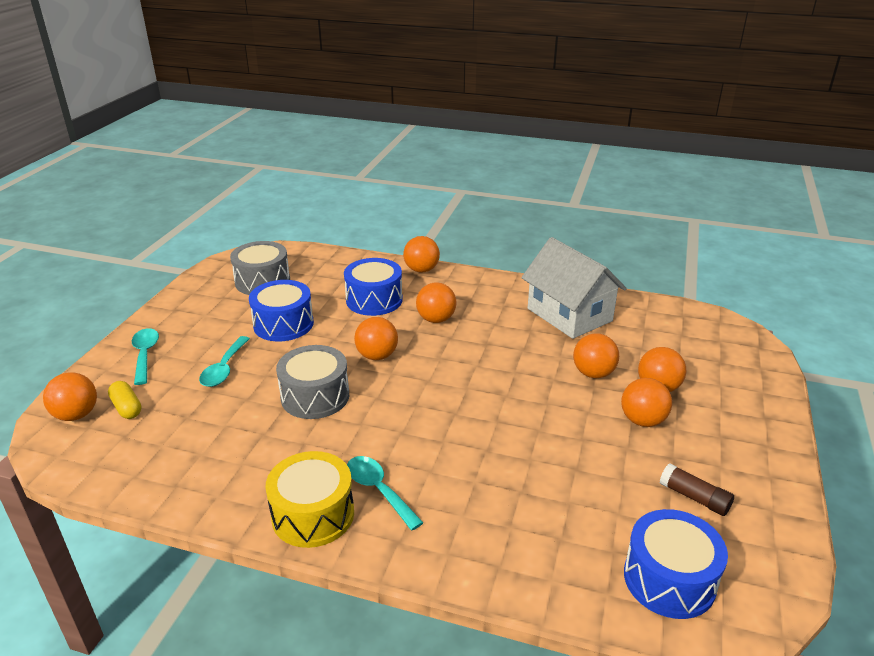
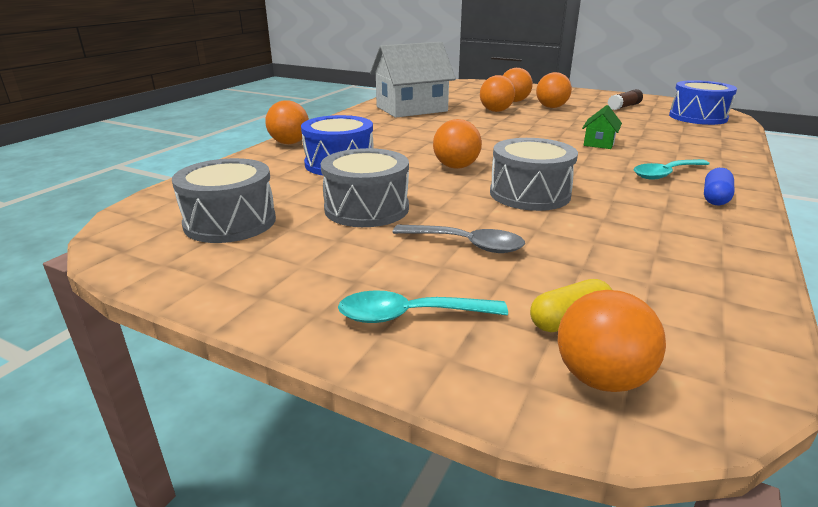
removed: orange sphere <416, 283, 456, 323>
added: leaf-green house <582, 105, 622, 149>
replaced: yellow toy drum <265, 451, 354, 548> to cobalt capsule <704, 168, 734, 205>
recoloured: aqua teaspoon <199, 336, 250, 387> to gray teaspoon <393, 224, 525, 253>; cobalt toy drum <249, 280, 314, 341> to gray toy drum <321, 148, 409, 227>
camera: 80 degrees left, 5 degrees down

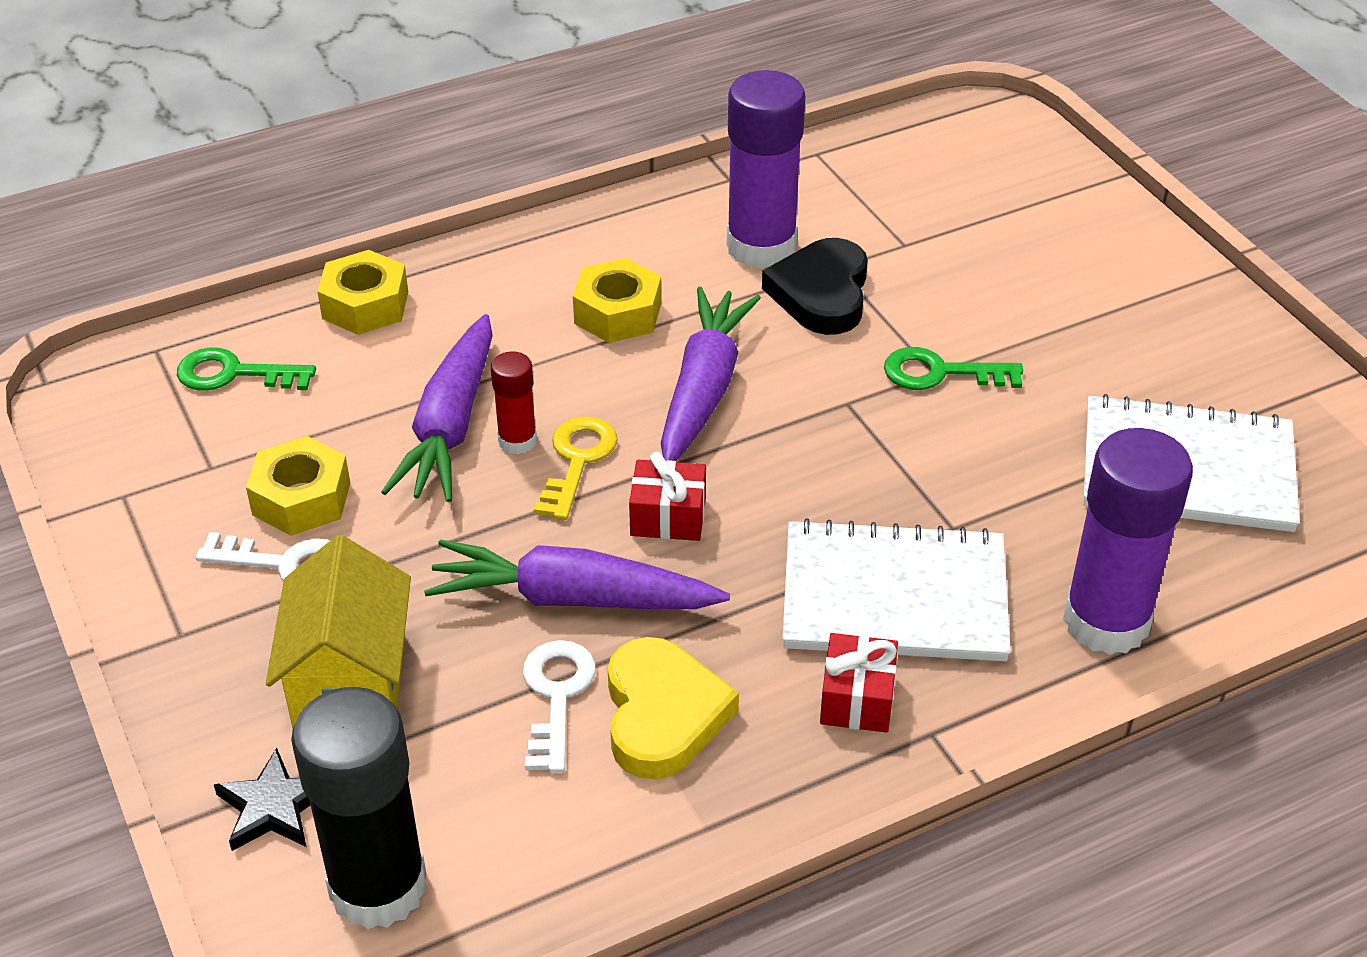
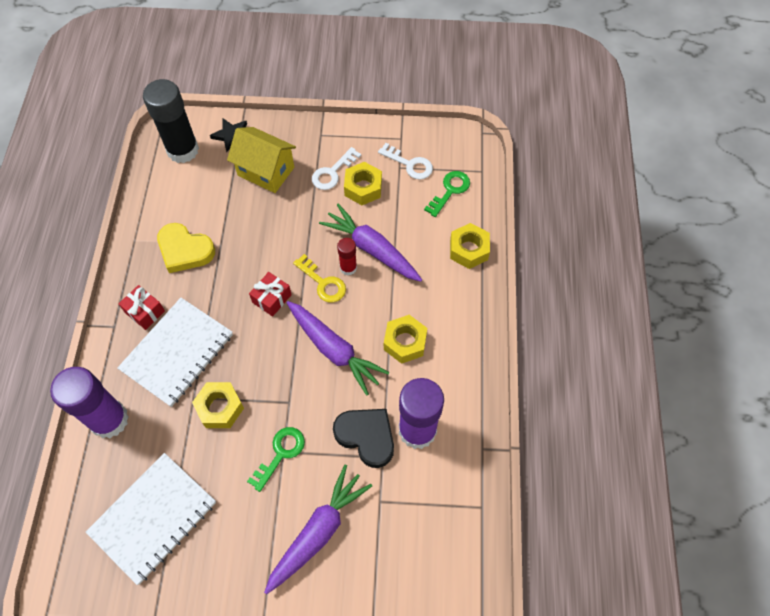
added: yellow hex nut <192, 382, 244, 428>
moved: violet carrot <424, 539, 730, 609> to <264, 465, 372, 595>; white door key <523, 640, 596, 773> to <378, 143, 433, 180>
camera: 120 degrees right, 20 degrees up

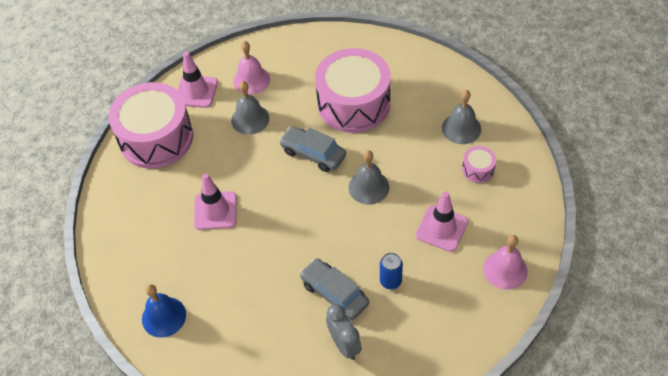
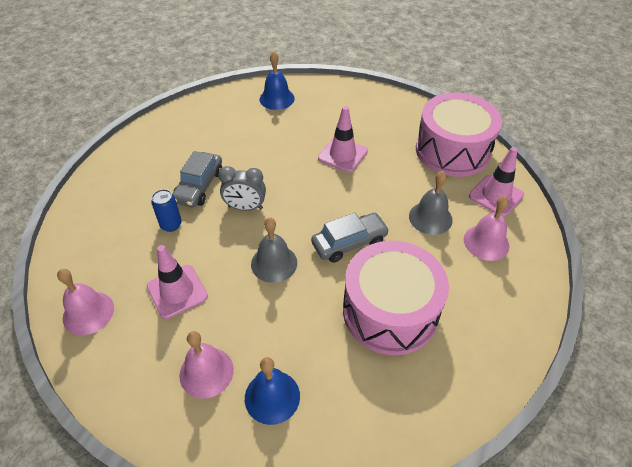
moved: gray alarm clock <326, 304, 362, 360> to <218, 166, 266, 211>
replaced: pink toy drum <462, 146, 496, 183> to pink bell <179, 331, 234, 399>
recoloured: gray bell <442, 90, 481, 144> to cobalt bell <245, 357, 300, 425>
turned: gray toy car <300, 258, 369, 320> = <172, 151, 222, 208> 120 degrees clockwise
camera: 120 degrees right, 5 degrees down

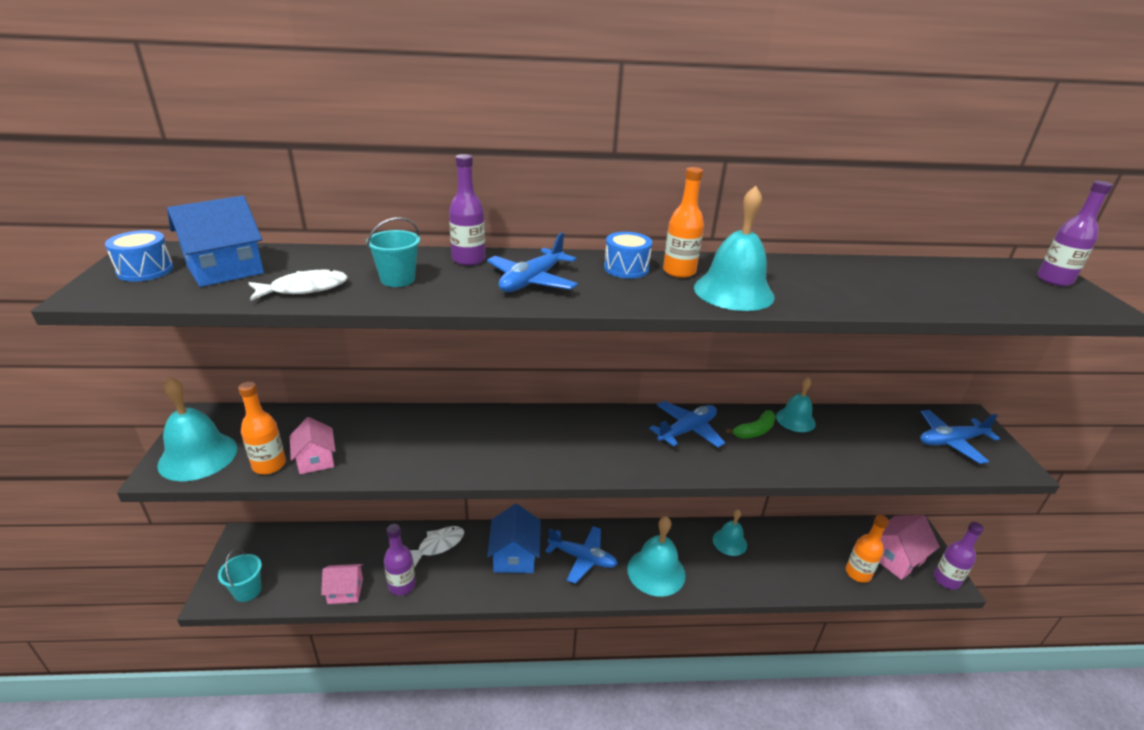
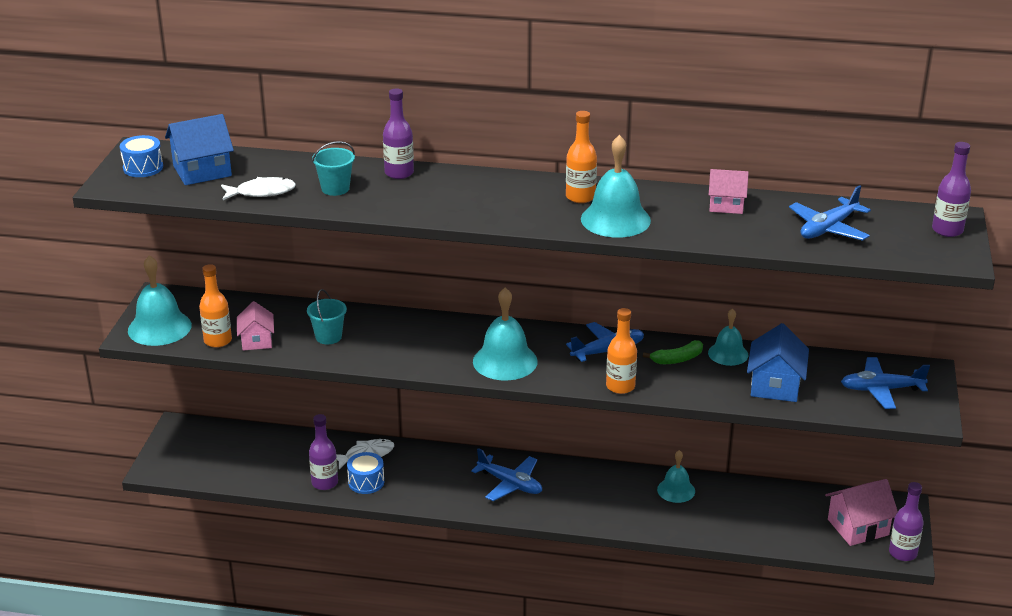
moved: aqua pail <218, 549, 262, 602> to <307, 289, 347, 344>; pink house <321, 564, 363, 604> to <709, 169, 749, 214>; cobalt aeroplane <487, 232, 578, 292> to <789, 185, 871, 241>; cobalt house <487, 504, 541, 573> to <747, 323, 809, 402>; cobalt toy drum <604, 232, 652, 279> to <347, 452, 384, 494>; aqua bell <627, 516, 686, 597> to <473, 288, 538, 381>; orange drink bottle <846, 515, 889, 583> to <606, 308, 637, 394>
camera: 15 degrees right, 0 degrees up

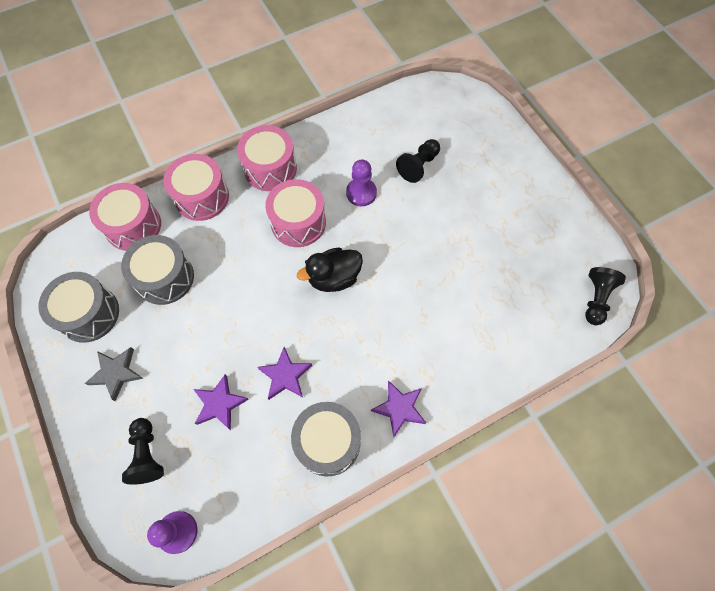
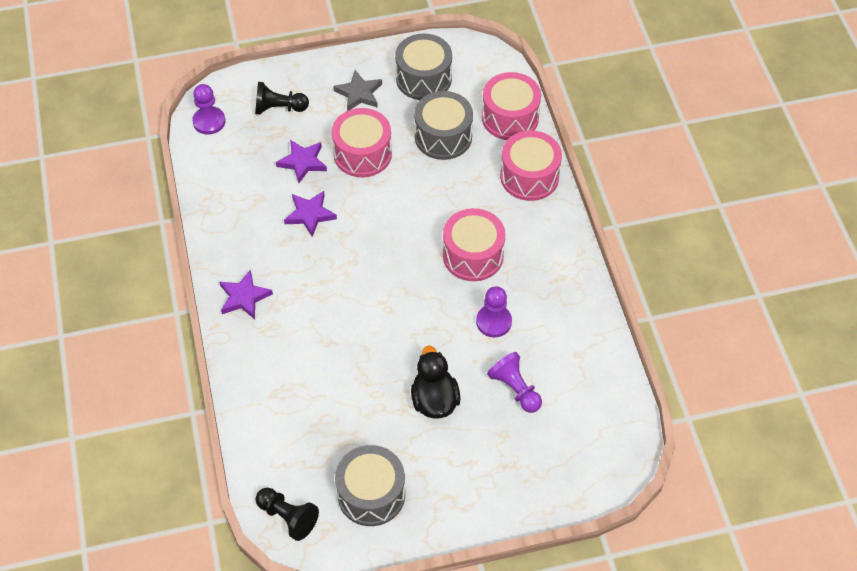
moved: pink toy drum <237, 125, 297, 191> to <332, 108, 392, 177>; gray toy drum <291, 402, 361, 476> to <335, 445, 405, 526>; jet-black duck <297, 247, 363, 292> to <411, 345, 460, 419>
recoloured: jet-black pawn <396, 139, 440, 183> to violet pawn <487, 352, 542, 413>
camera: 105 degrees right, 10 degrees down

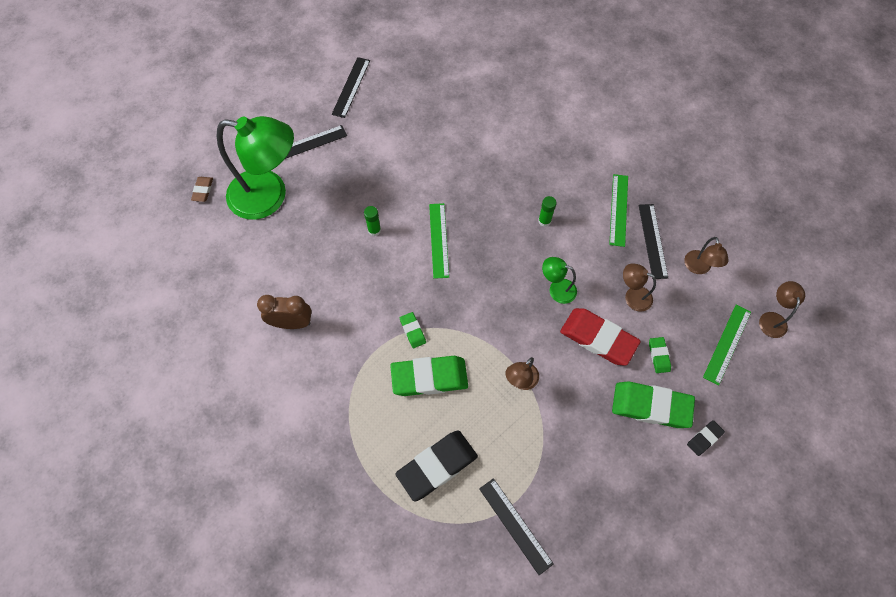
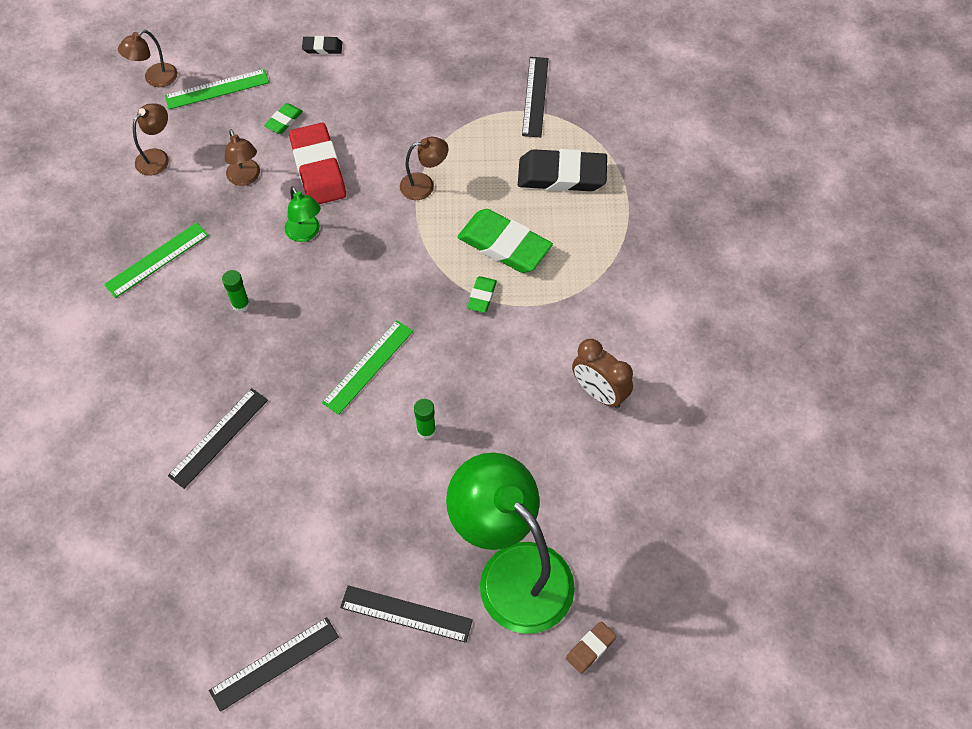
removed: leaf-green gum eraser <612, 381, 695, 428>
moved: jet-black measuring stick <639, 204, 668, 279> to <168, 388, 268, 489>
camera: 140 degrees left, 5 degrees down

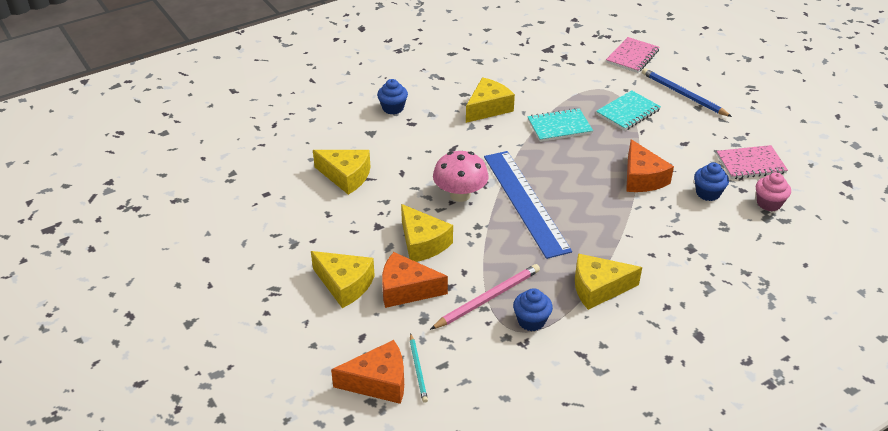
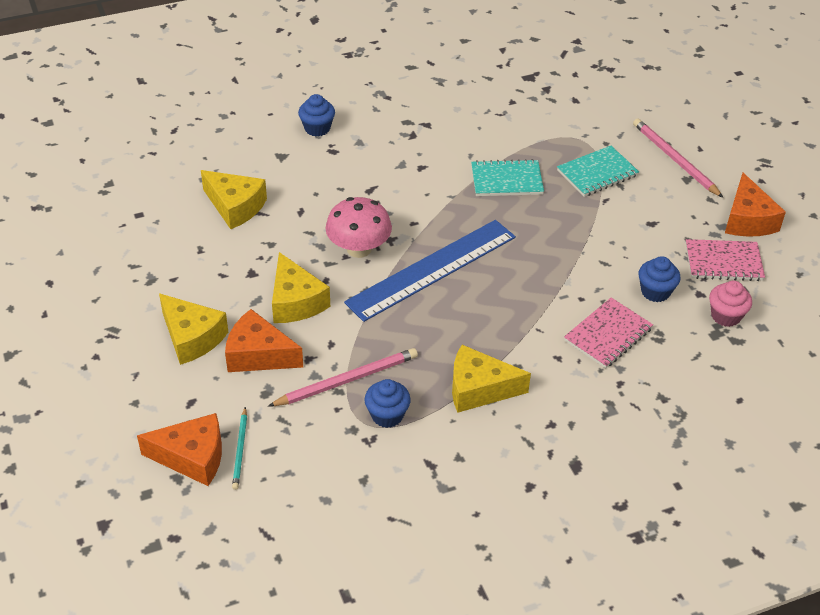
removed: yellow cheese wedge <466, 77, 515, 123>
moved: pink notebook <606, 37, 660, 73> to <564, 298, 653, 369>; orange cheese wedge <626, 139, 674, 192> to <725, 173, 786, 237>
recoloured: cobalt pencil <642, 68, 732, 117> to pink pencil <633, 119, 723, 198>
turned: cobalt measuring stick <484, 151, 572, 259> = <344, 220, 516, 322> 60 degrees clockwise
camera: 10 degrees right, 5 degrees up

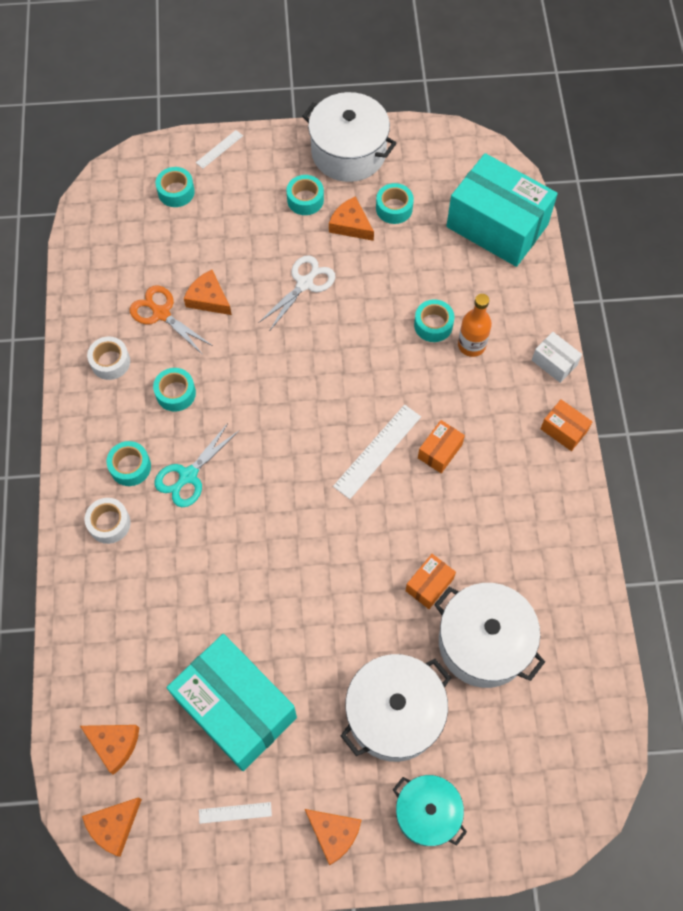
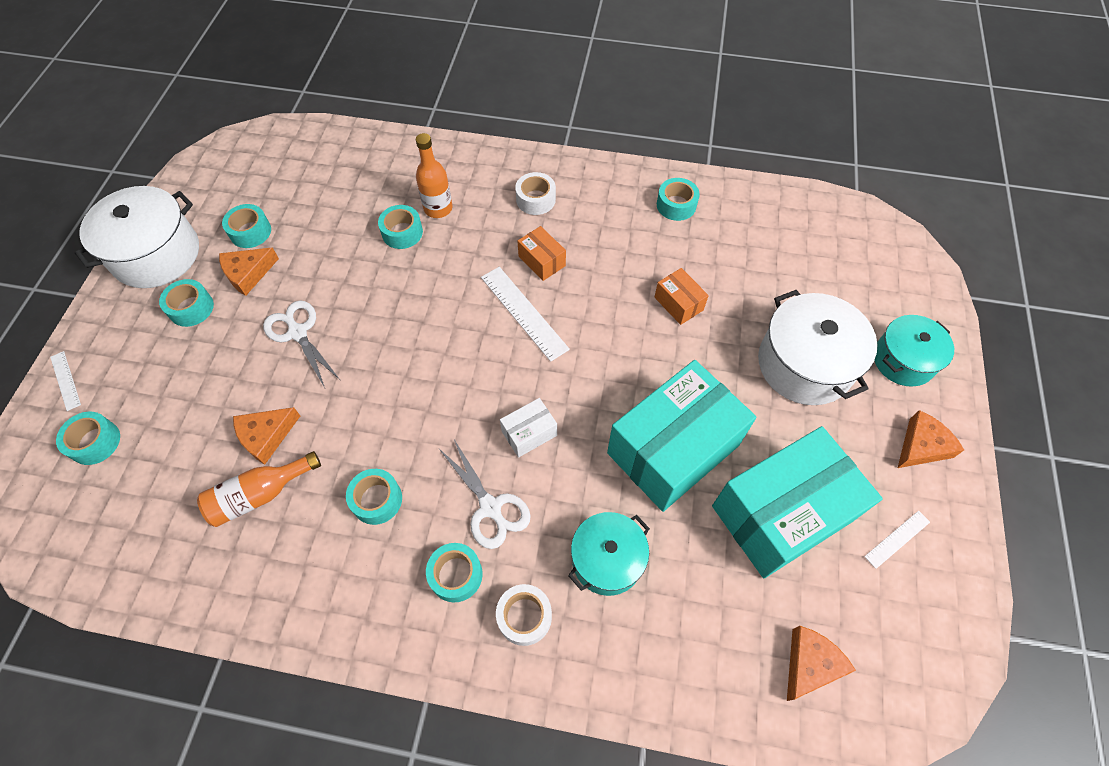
removed: orange cheese wedge <82, 797, 142, 857>; white cooking pot <434, 583, 545, 688>; orange parcel <540, 399, 593, 451>
added: aqua cooking pot <568, 512, 650, 596>; aqua sticky tape <657, 178, 700, 221>
moved: white sticky tape <87, 337, 130, 380> to <515, 172, 556, 215>; aqua parcel <446, 153, 558, 267> to <607, 360, 757, 512>; white parcel <532, 332, 582, 383> to <500, 398, 557, 458>
replaced: orange shears <130, 286, 213, 355> to orange drink bottle <197, 451, 321, 527>
recoloured: aqua shears <155, 422, 240, 507> to white shears <439, 440, 531, 549>
turned: white measuring stick <199, 802, 272, 824> = <864, 511, 930, 569> 45 degrees clockwise
camera: 75 degrees left, 5 degrees down

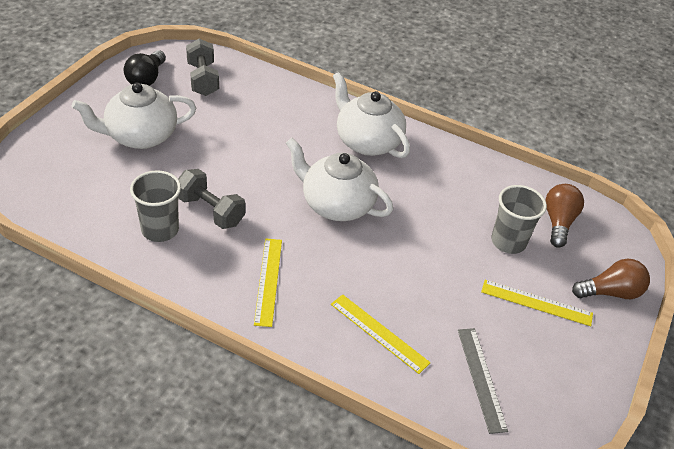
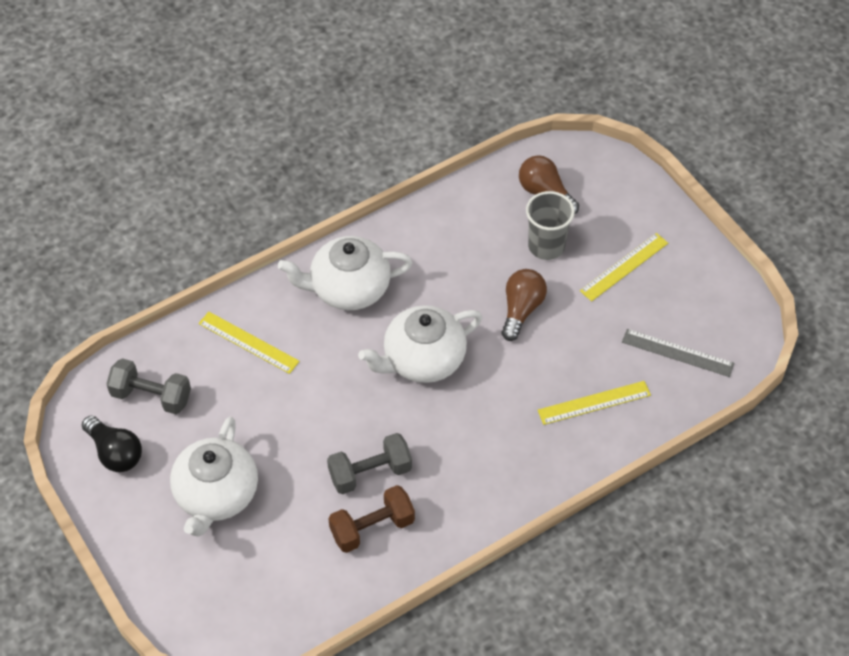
moved: yellow measuring stick <254, 239, 282, 327> to <199, 312, 300, 374>; dark brown bulb <572, 259, 650, 299> to <502, 269, 547, 341>
replaced: gray cup <130, 170, 181, 242> to dark brown free weight <328, 485, 415, 553>
camera: 55 degrees left, 10 degrees up

